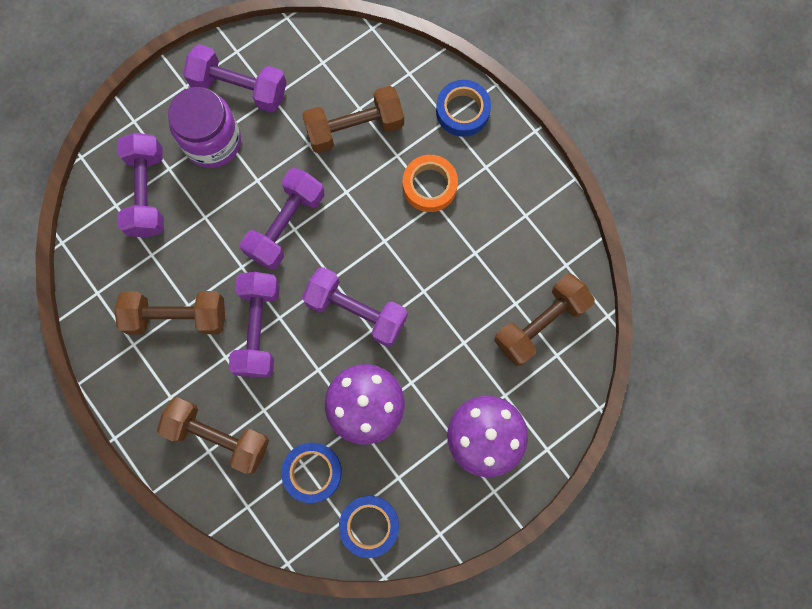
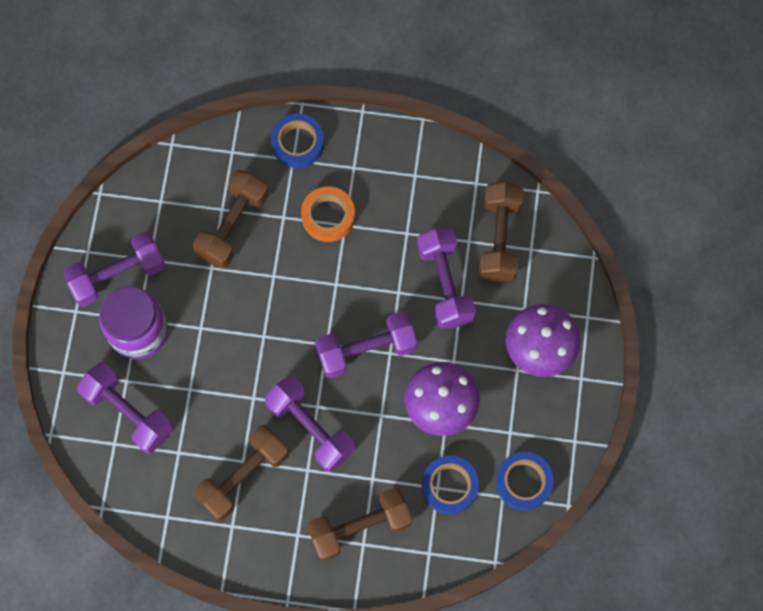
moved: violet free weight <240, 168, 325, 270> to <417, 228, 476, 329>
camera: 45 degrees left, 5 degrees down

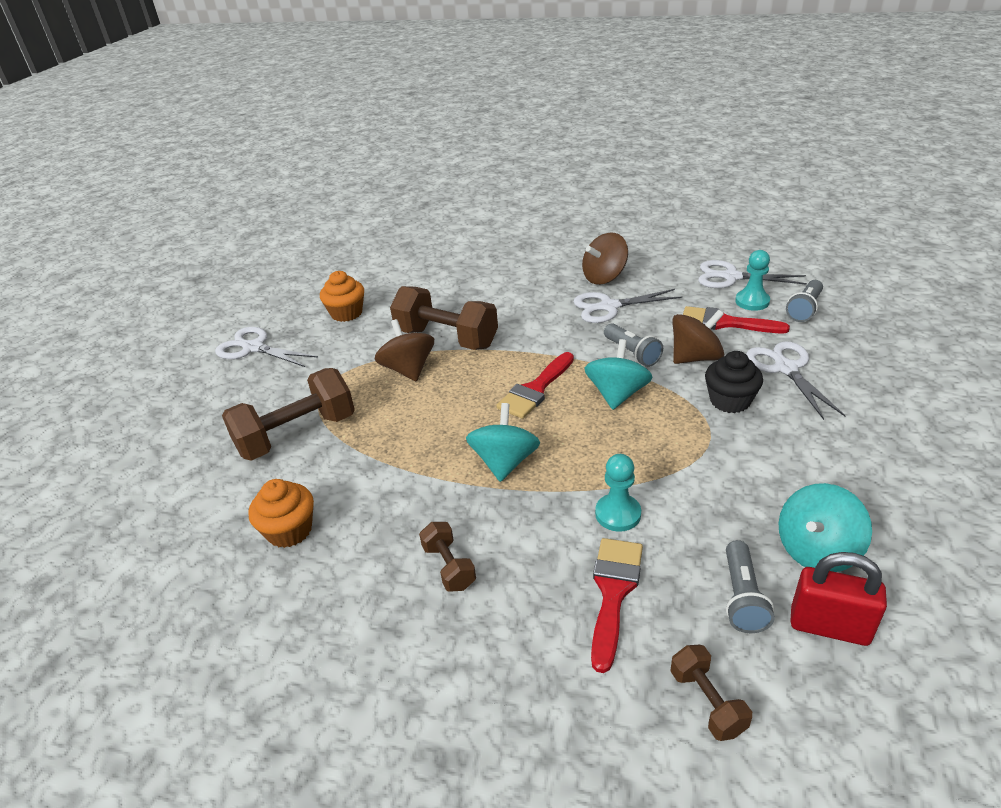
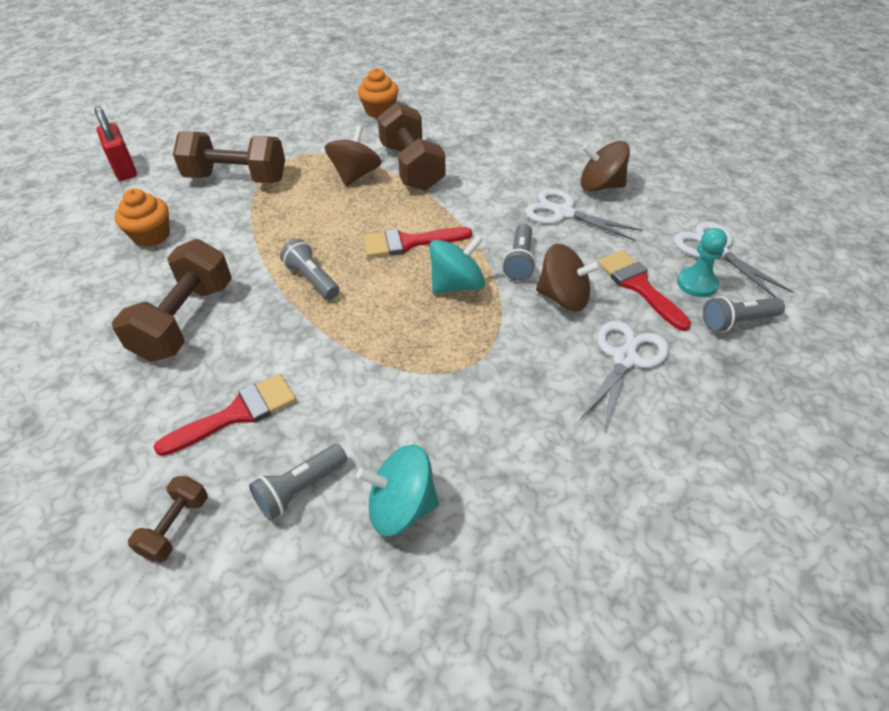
removed: white shears <215, 327, 318, 367>; aqua pawn <595, 454, 641, 532>; jet-black muffin <705, 351, 763, 413>
moved: crimson padlock <790, 552, 887, 646> to <94, 106, 137, 181>
replaced: aqua spinning top <466, 403, 540, 482> to gray pocket torch <280, 239, 339, 299>
resized: dark brown free weight <419, 522, 476, 592> = <112, 239, 232, 362> x2.01
camera: 40 degrees right, 10 degrees up

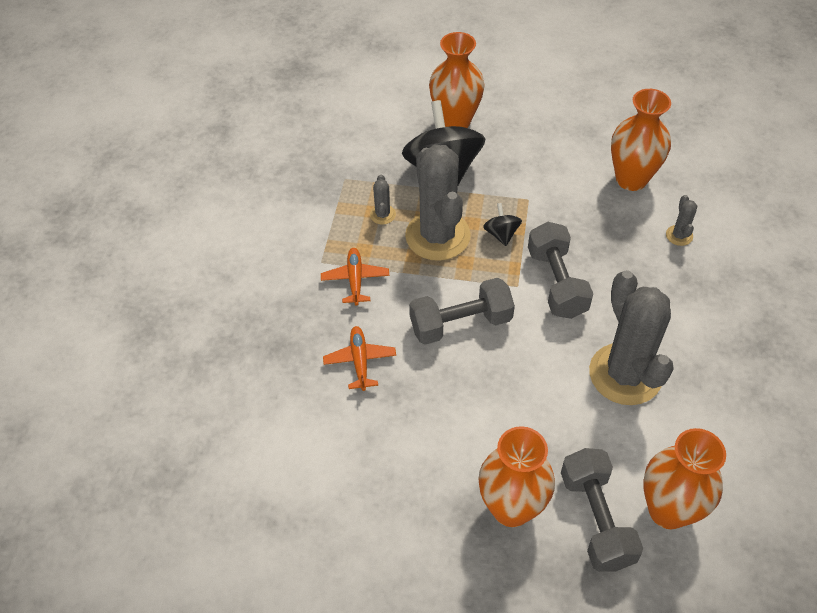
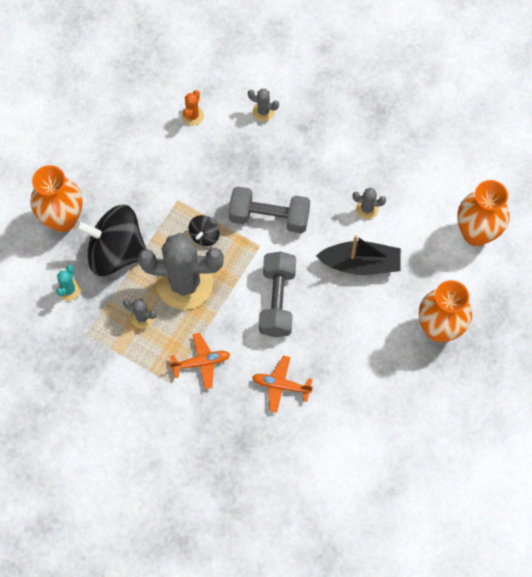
removed: gray free weight <561, 448, 643, 572>
added: aqua prickly plant <56, 265, 81, 301>; jet-black toy boat <316, 235, 401, 275>
replaced: orange flower vase <611, 89, 671, 191> to orange prickly plant <182, 90, 204, 126>
turned: orange aeroplane <321, 248, 389, 305> = <169, 333, 230, 389> 150 degrees clockwise; jet-black spinning top <483, 203, 522, 246> = <188, 215, 220, 246> 75 degrees counterclockwise
resized: gray prickly plant <589, 270, 674, 405> = <353, 187, 386, 219> x0.41
camera: 70 degrees left, 15 degrees up

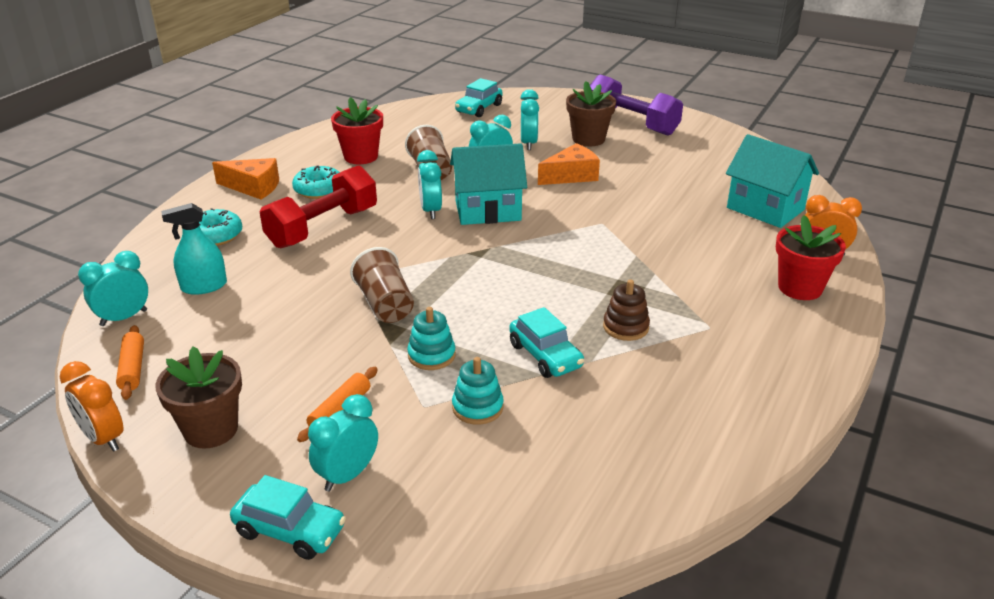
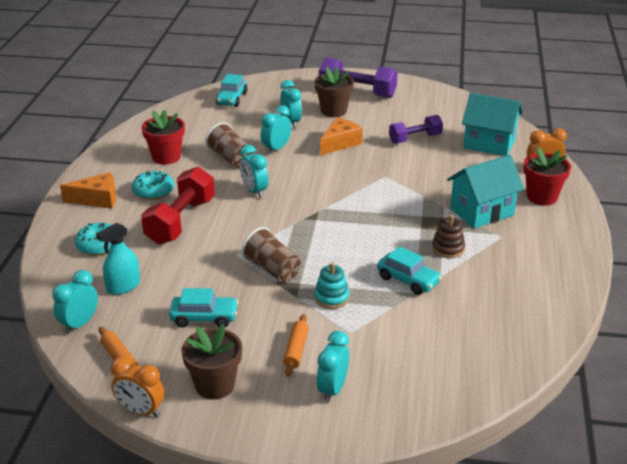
removed: aqua ring stacker <452, 357, 504, 425>
added: violet free weight <389, 115, 443, 144>
moved: aqua toy car <230, 475, 346, 560> to <169, 288, 239, 327>; aqua house <450, 143, 527, 225> to <447, 155, 524, 228>
camera: 20 degrees left, 0 degrees up

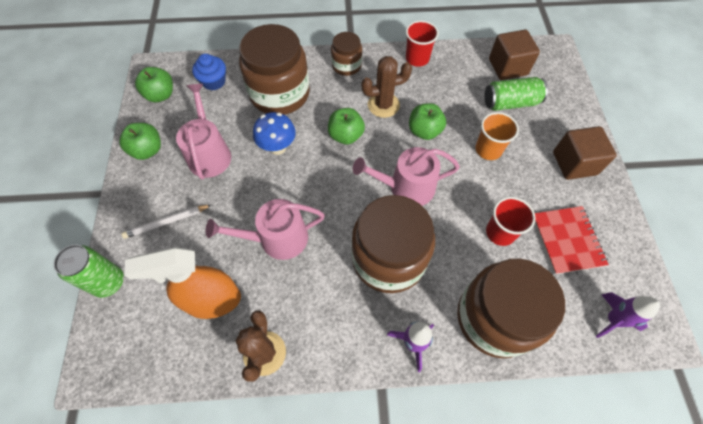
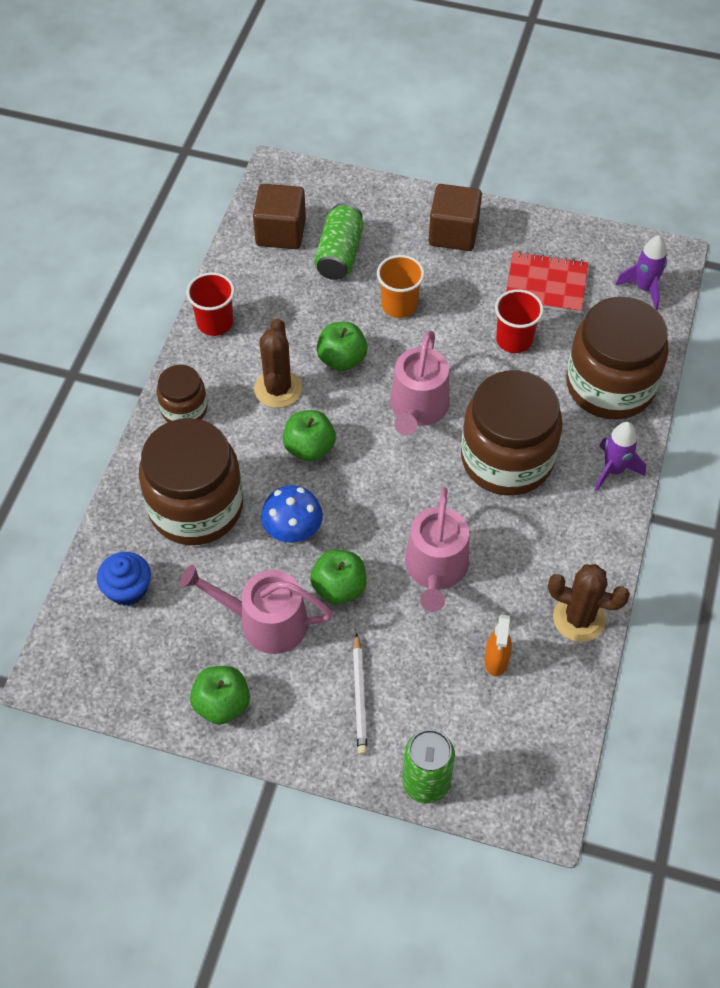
moved: leaf-green toy apple <135, 67, 173, 102> to <310, 550, 367, 604>
resized: orange spray cleaner <124, 247, 241, 319> = <484, 615, 512, 676> x0.51
camera: 70 degrees left, 5 degrees down

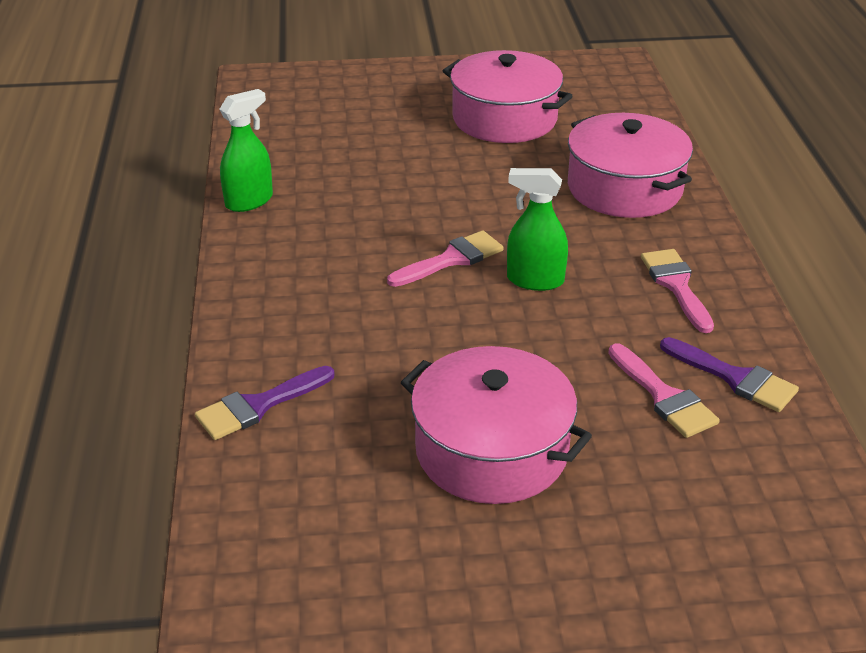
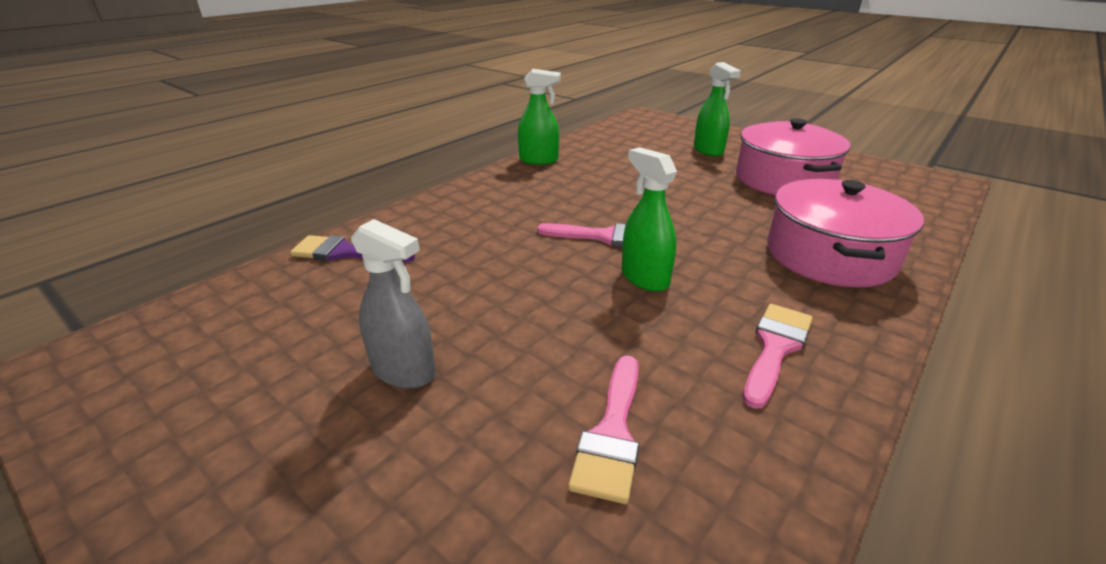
removed: violet paintbrush <660, 337, 799, 412>
added: leaf-green spray cleaner <694, 62, 741, 156>
replaced: pink cooking pot <401, 346, 592, 504> to gray spray cleaner <351, 219, 436, 389>
camera: 45 degrees right, 5 degrees down

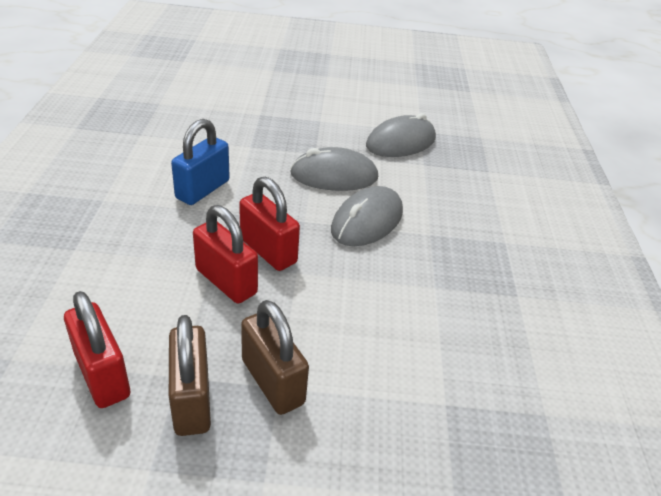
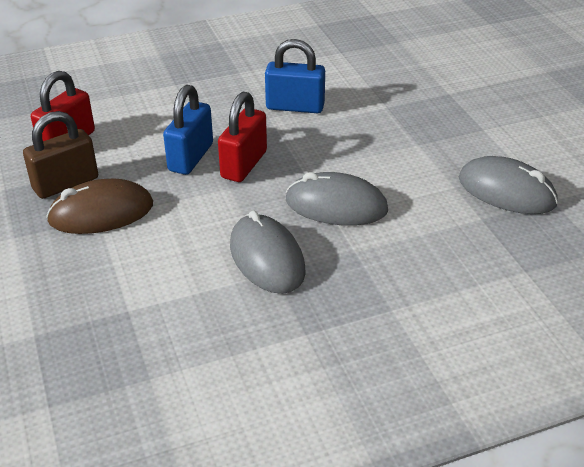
moved: gray PC mouse <290, 147, 378, 191> to <230, 210, 306, 294>
replaced: dark brown padlock <241, 300, 309, 415> to dark brown PC mouse <46, 179, 153, 234>
recoloured: crimson padlock <193, 205, 258, 304> to cobalt padlock <163, 85, 213, 175>
camera: 70 degrees right, 0 degrees up

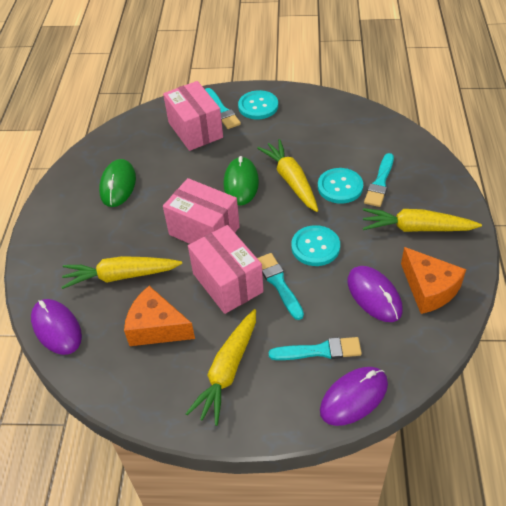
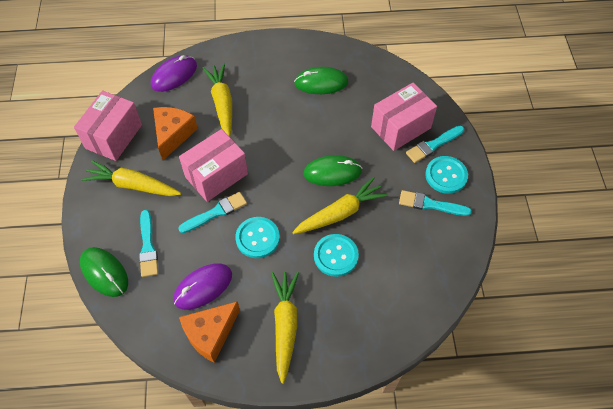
moved: pink parcel <163, 178, 240, 244> to <74, 91, 142, 161>; aqua paintbrush <364, 153, 394, 207> to <399, 190, 472, 216>
recoloured: violet PC mouse <320, 367, 388, 426> to leaf-green PC mouse <80, 247, 128, 297>
camera: 80 degrees right, 10 degrees up

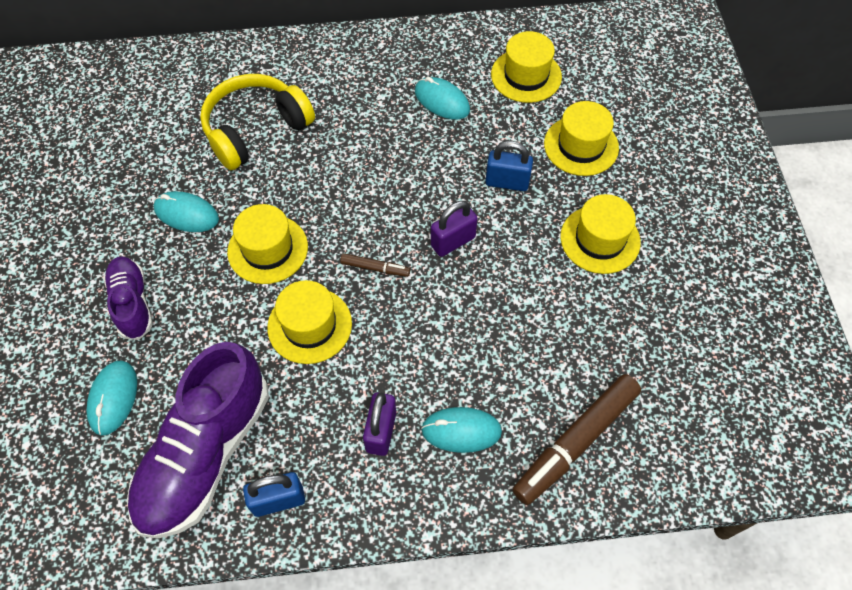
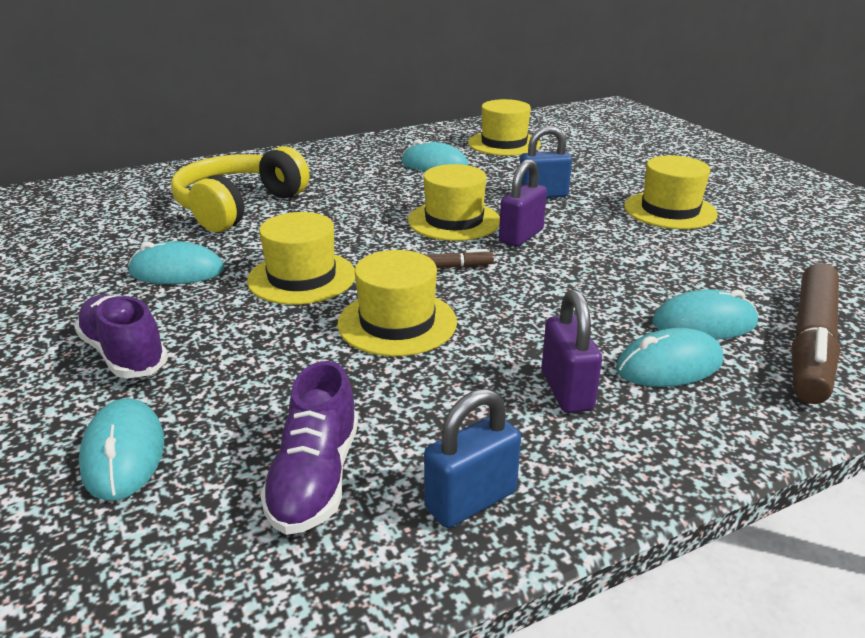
added: aqua PC mouse <652, 289, 758, 340>
moved: yellow tall hat <544, 101, 619, 176> to <408, 164, 500, 241>
resized: violet shoe <127, 342, 269, 539> = <260, 361, 358, 535> x0.54
camera: 20 degrees left, 30 degrees down

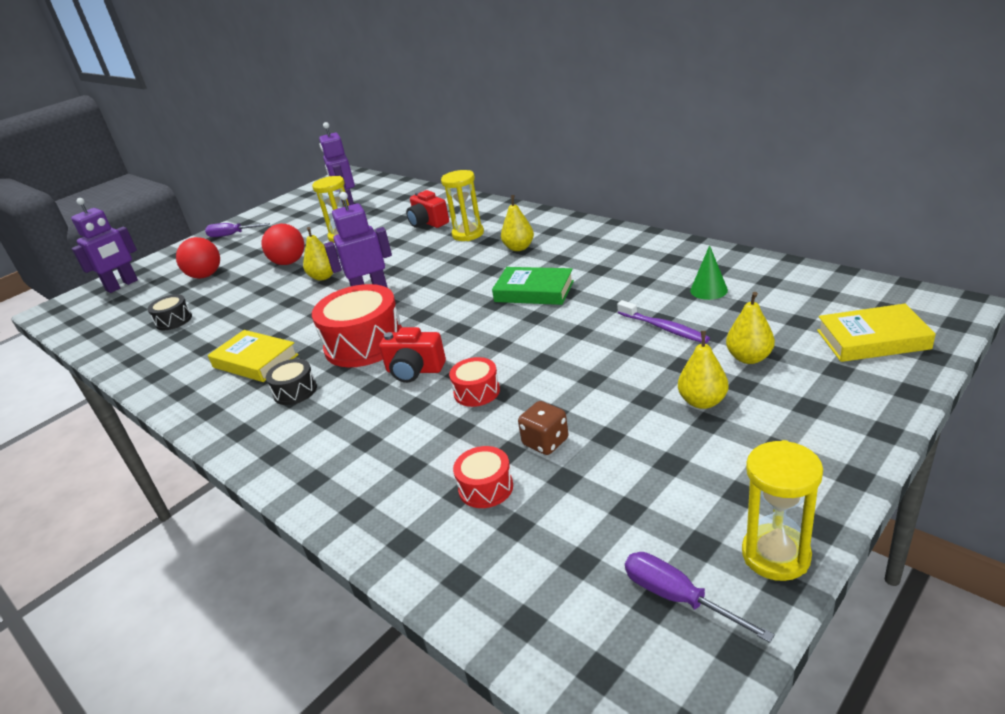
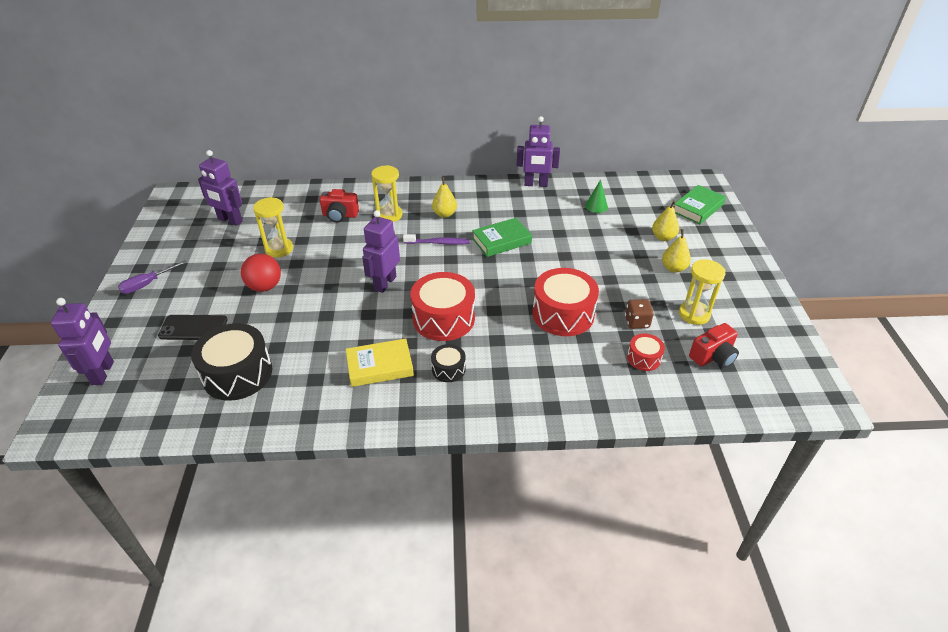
removed: yellow toy pear <303, 227, 333, 281>; violet hand screwdriver <625, 552, 775, 643>
added: violet robot <516, 116, 560, 187>
moved: crimson compact camera <379, 327, 446, 383> to <689, 323, 739, 368>; violet dental brush <617, 300, 710, 344> to <403, 234, 470, 245>; yellow hourglass <742, 440, 823, 581> to <679, 259, 726, 325>
replaced: crimson sphere <176, 237, 220, 279> to jet-black phone <158, 315, 228, 340>
recoloured: yellow book <817, 304, 936, 362> to leaf-green book <674, 185, 726, 224>
resized: jet-black toy drum <147, 294, 192, 330> = <191, 323, 272, 401> x1.98; crimson toy drum <449, 357, 500, 407> = <532, 268, 599, 336> x1.98
camera: 50 degrees left, 10 degrees up

